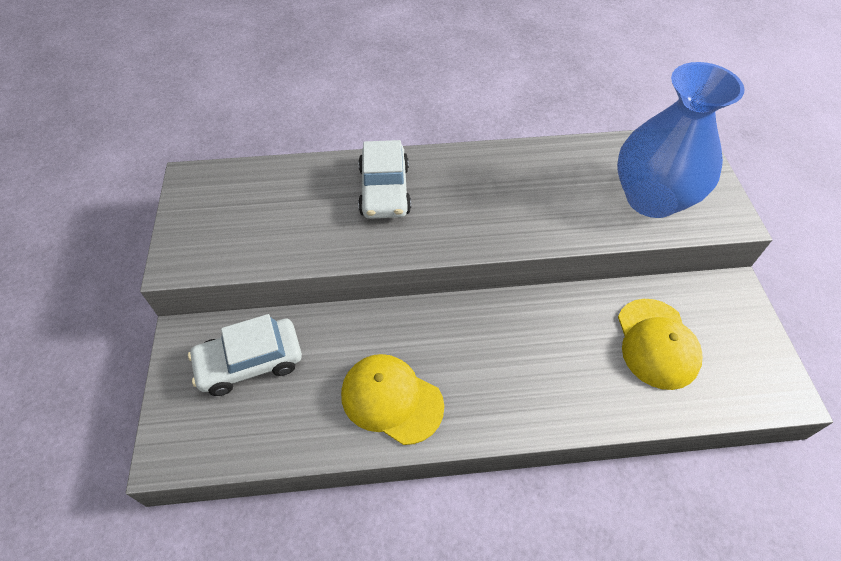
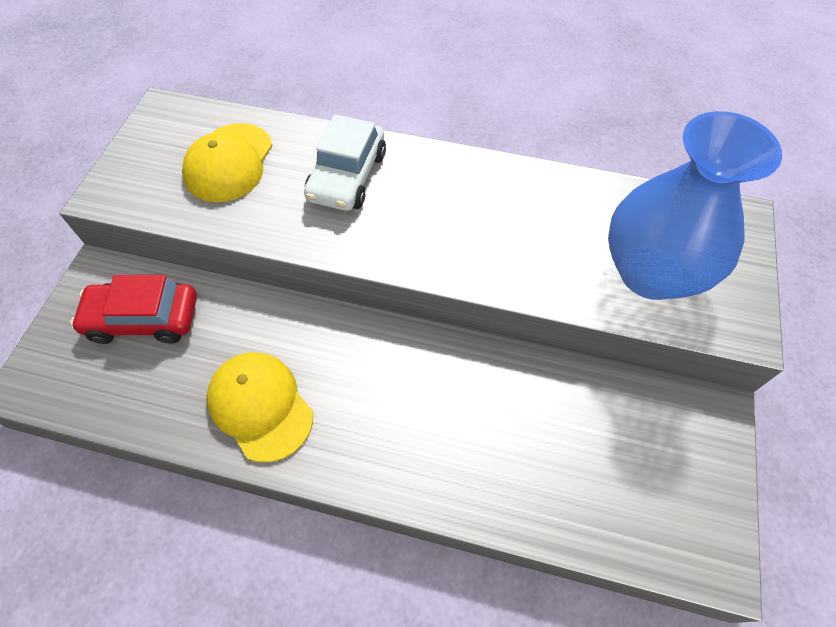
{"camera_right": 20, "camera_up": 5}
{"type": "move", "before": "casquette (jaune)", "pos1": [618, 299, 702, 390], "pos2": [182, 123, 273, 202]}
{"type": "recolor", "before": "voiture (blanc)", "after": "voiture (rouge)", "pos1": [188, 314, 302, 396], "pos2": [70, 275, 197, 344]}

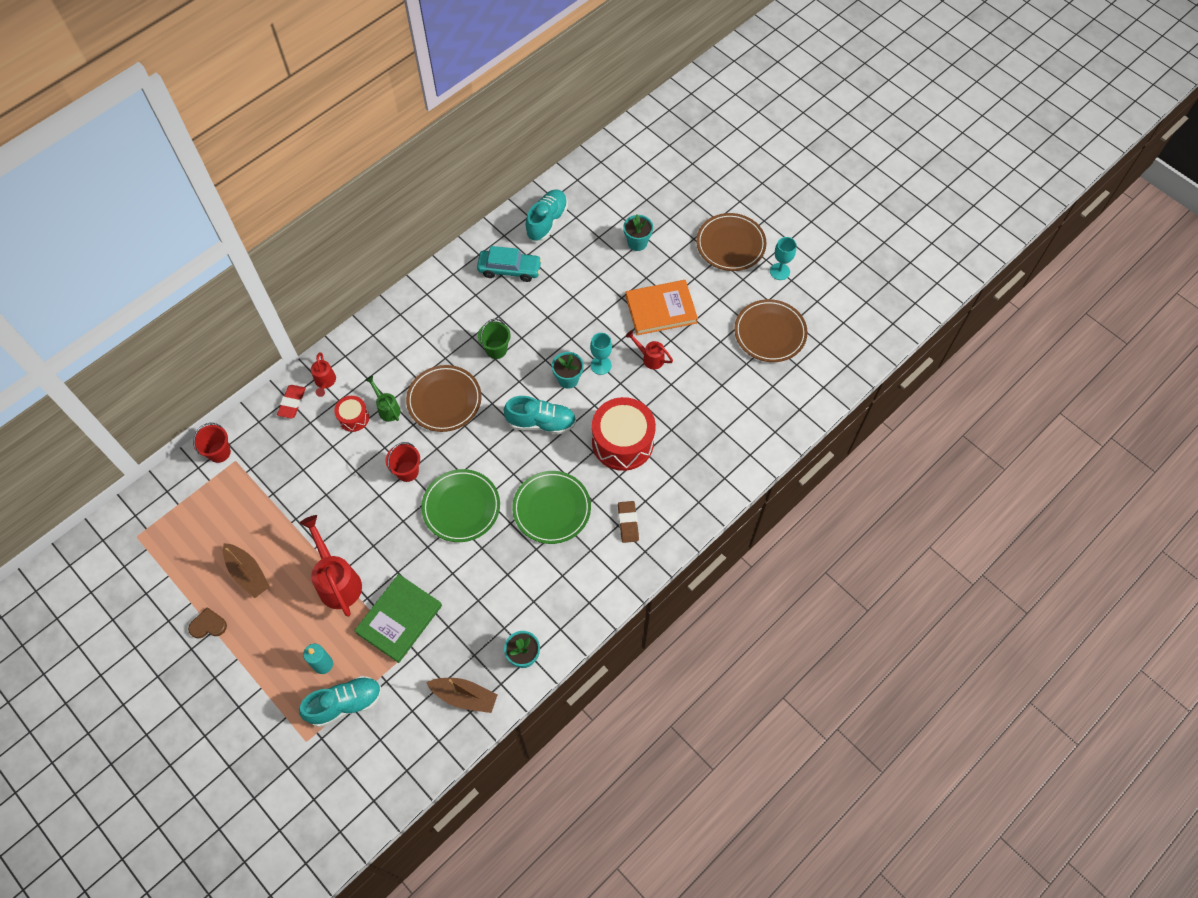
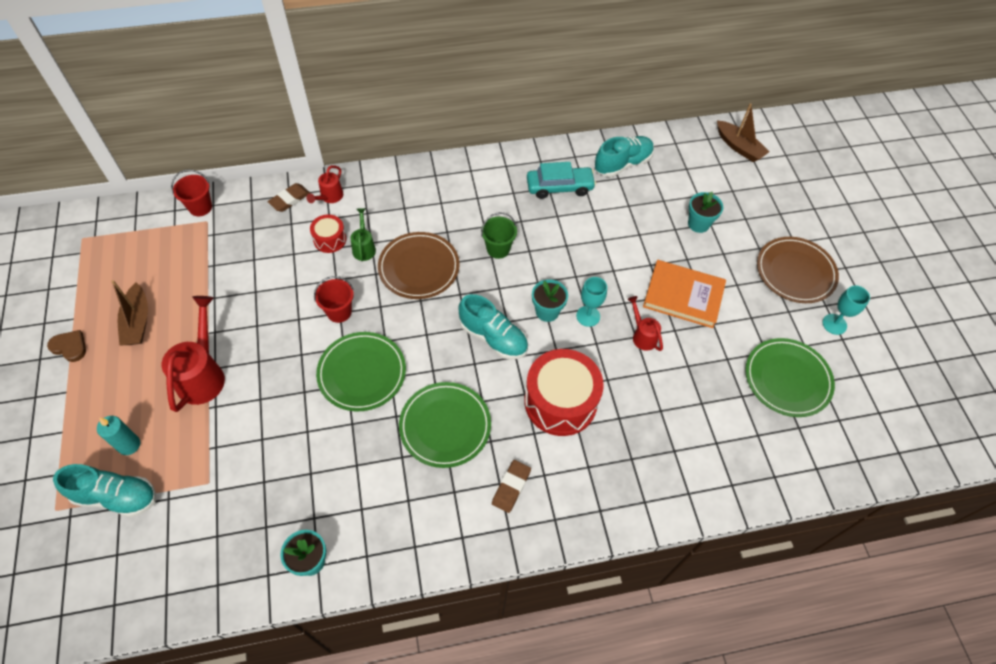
{"camera_right": 30, "camera_up": -5}
{"type": "delete", "before": "livre (vert)", "pos1": [354, 574, 442, 663]}
{"type": "move", "before": "bateau (marron)", "pos1": [426, 678, 497, 713], "pos2": [717, 103, 770, 162]}
{"type": "recolor", "before": "gomme (rouge)", "after": "gomme (marron)", "pos1": [277, 385, 306, 418], "pos2": [268, 183, 310, 212]}
{"type": "recolor", "before": "assiette (marron)", "after": "assiette (vert)", "pos1": [734, 299, 808, 362], "pos2": [745, 338, 835, 417]}
{"type": "rotate", "before": "voiture (turquoise)", "pos1": [477, 246, 542, 282], "pos2": [527, 162, 596, 199], "turn": -45}

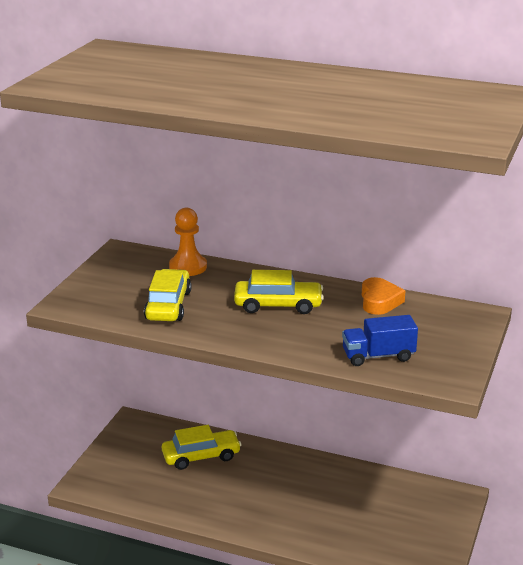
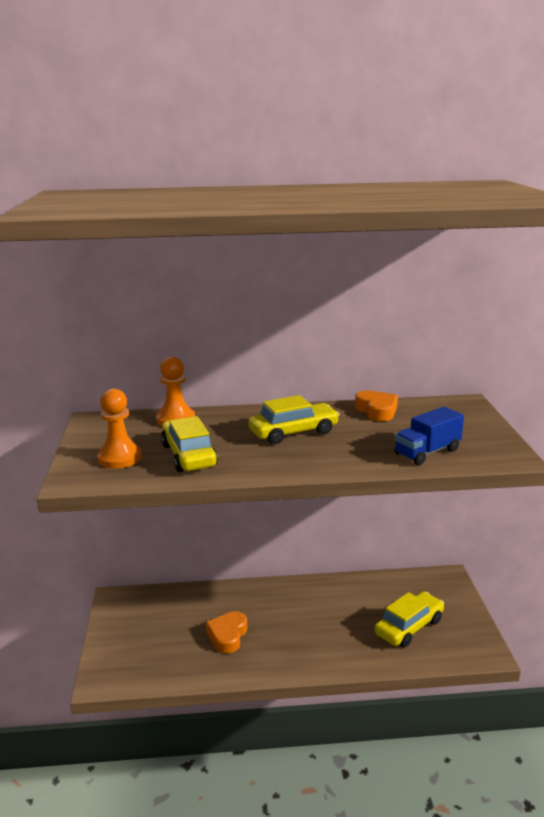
{"camera_right": -25, "camera_up": -5}
{"type": "insert", "after": "pion (orange)", "pos2": [97, 388, 142, 469]}
{"type": "insert", "after": "cœur (orange)", "pos2": [205, 611, 247, 654]}
{"type": "move", "before": "voiture (jaune)", "pos1": [162, 425, 241, 470], "pos2": [375, 591, 444, 647]}

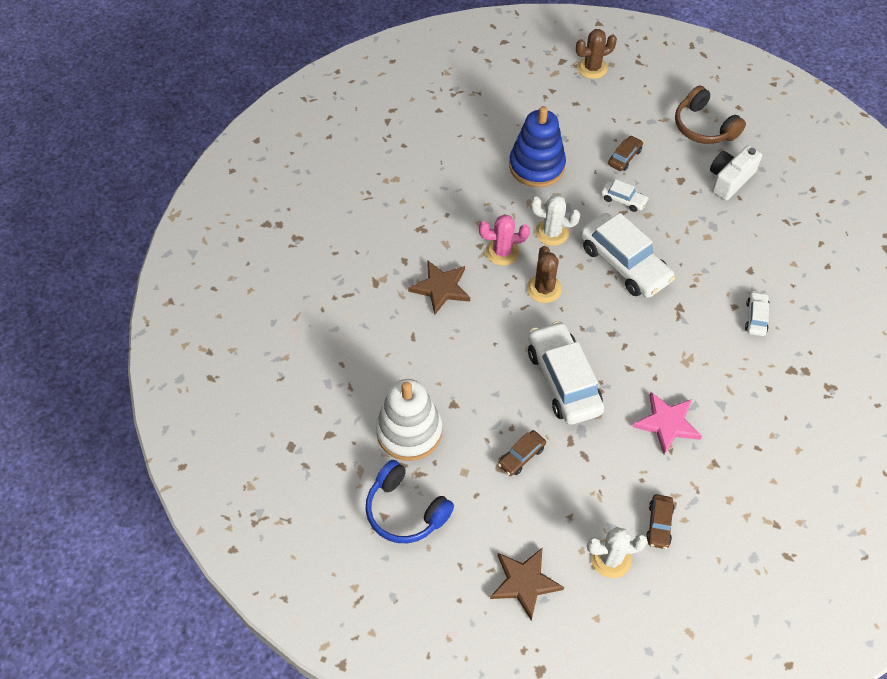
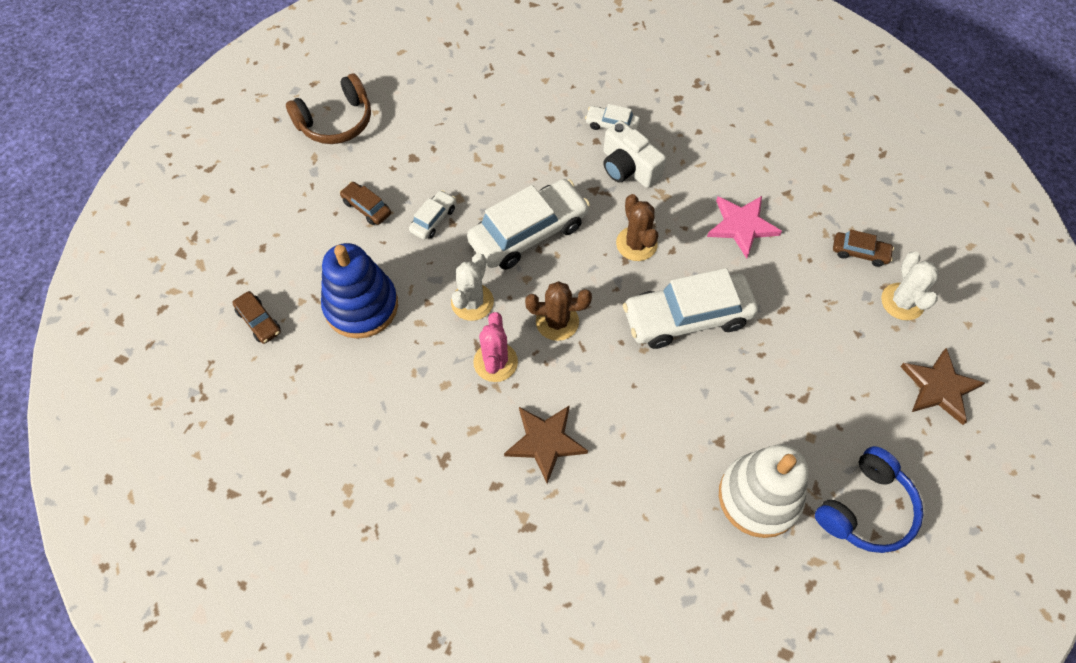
{"camera_right": -85, "camera_up": 5}
{"type": "move", "before": "voiture (marron)", "pos1": [498, 430, 546, 476], "pos2": [232, 291, 281, 344]}
{"type": "move", "before": "cactus (marron)", "pos1": [576, 29, 617, 79], "pos2": [616, 194, 658, 261]}
{"type": "move", "before": "appareil photo (blanc)", "pos1": [710, 145, 762, 200], "pos2": [603, 120, 666, 188]}

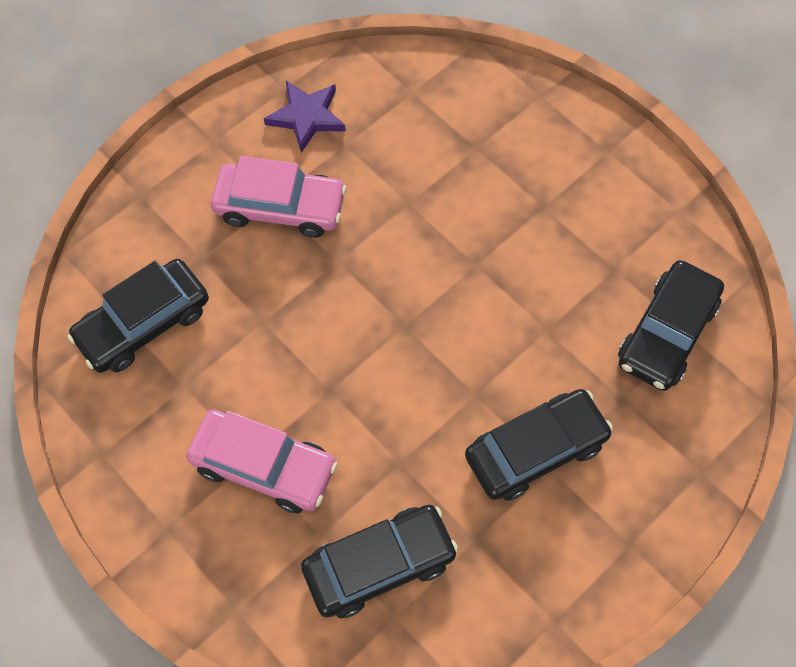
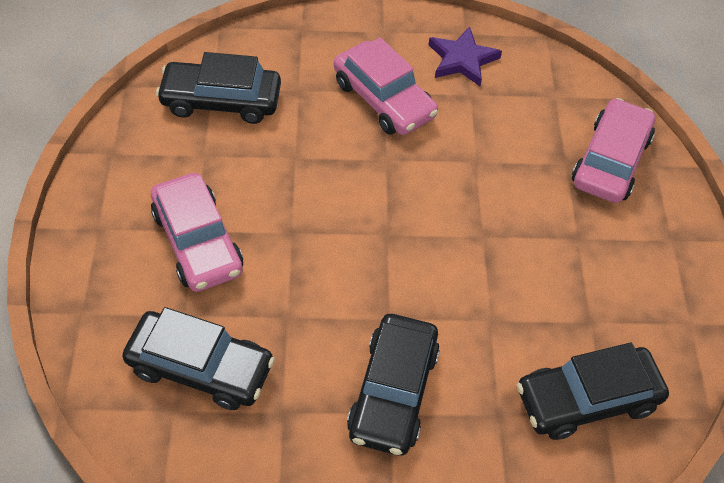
{"camera_right": 40, "camera_up": -10}
{"type": "insert", "after": "voiture (rose)", "pos2": [572, 98, 655, 203]}
{"type": "rotate", "before": "voiture (noir)", "pos1": [465, 389, 613, 501], "pos2": [347, 314, 440, 456], "turn": 90}

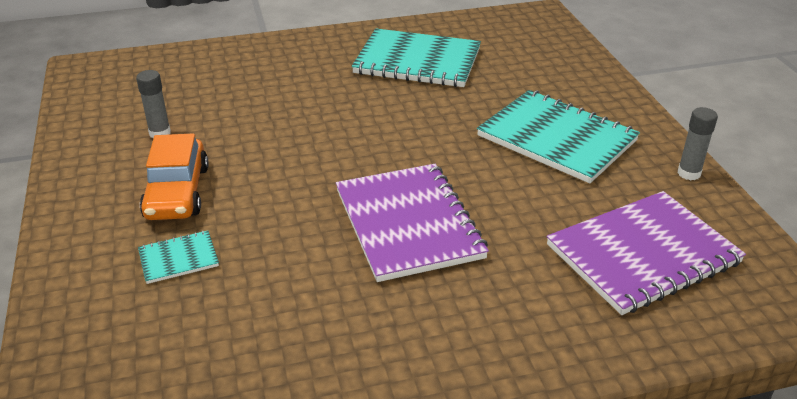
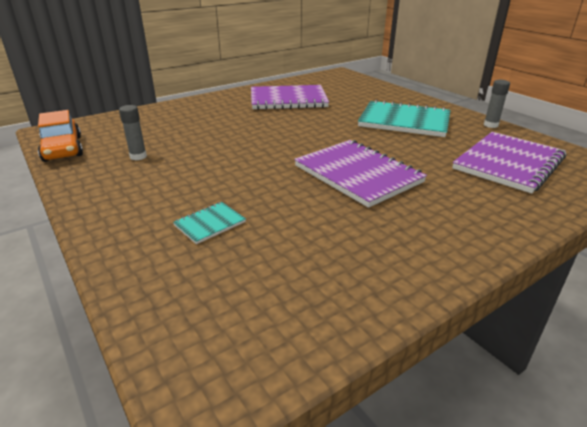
{"camera_right": -20, "camera_up": -5}
{"type": "move", "before": "voiture (orange)", "pos1": [140, 133, 209, 220], "pos2": [38, 110, 83, 162]}
{"type": "recolor", "before": "carnet (turquoise)", "after": "carnet (violet)", "pos1": [352, 28, 481, 87], "pos2": [251, 85, 329, 110]}

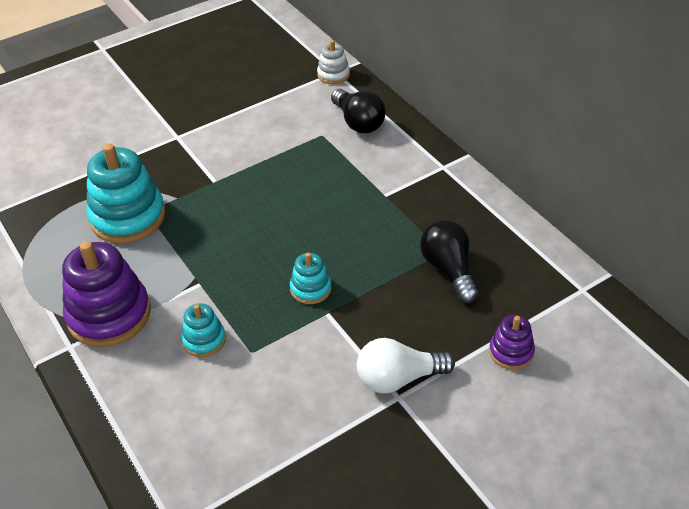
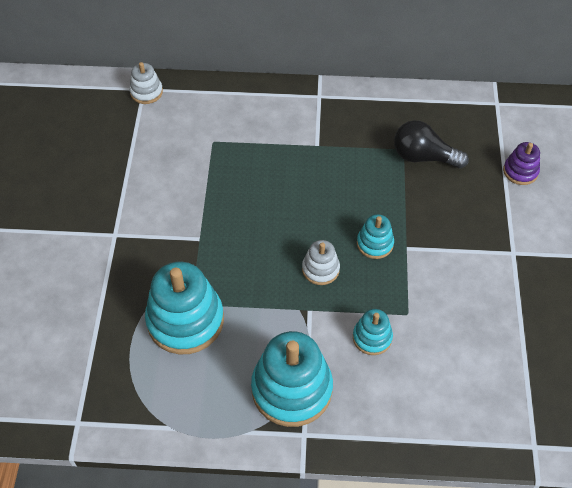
{"camera_right": -55, "camera_up": 10}
{"type": "delete", "before": "ampoule (noir)", "pos1": [331, 89, 386, 133]}
{"type": "delete", "before": "ampoule (blanc)", "pos1": [356, 338, 455, 393]}
{"type": "insert", "after": "jouet à empiler (blanc)", "pos2": [302, 240, 340, 285]}
{"type": "recolor", "before": "jouet à empiler (violet)", "after": "jouet à empiler (turquoise)", "pos1": [62, 241, 150, 347], "pos2": [251, 331, 333, 427]}

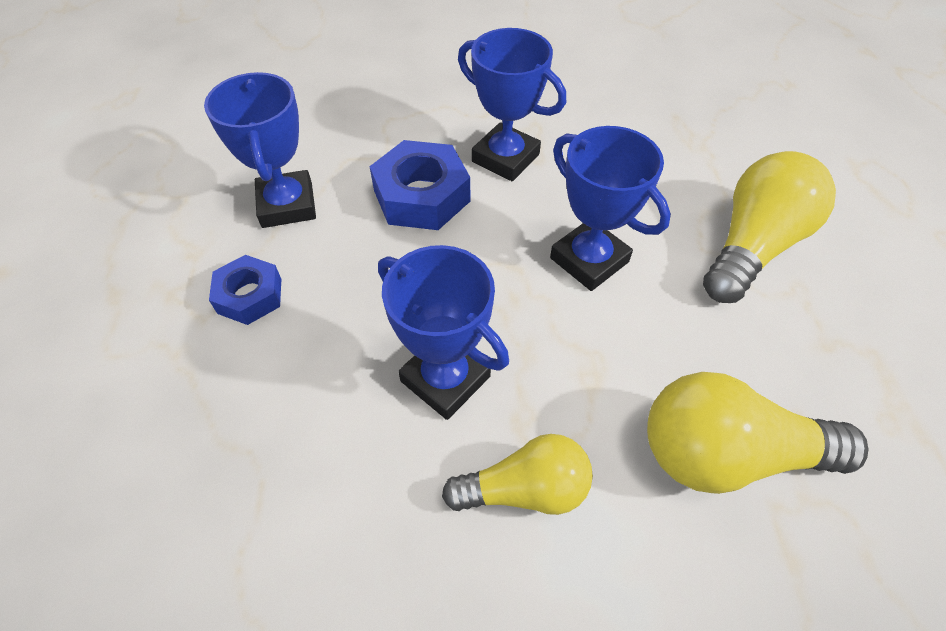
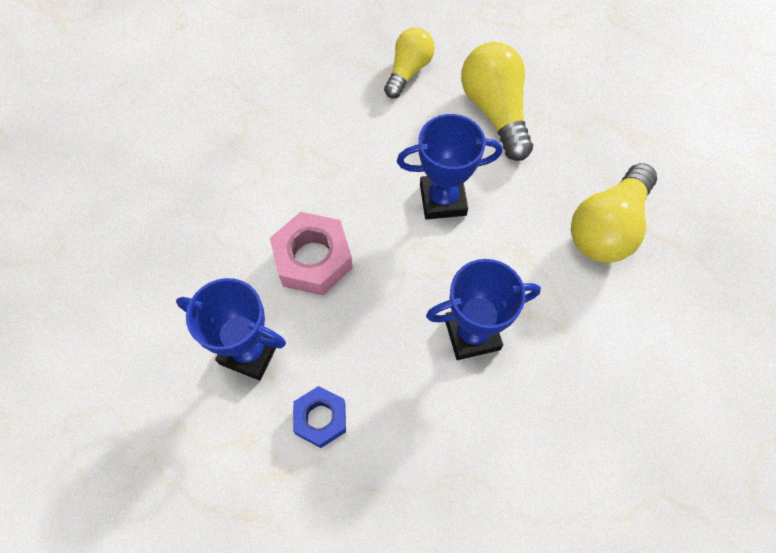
{"camera_right": -55, "camera_up": 10}
{"type": "delete", "before": "trophée (bleu)", "pos1": [458, 28, 566, 181]}
{"type": "move", "before": "ampoule (jaune)", "pos1": [442, 434, 593, 515], "pos2": [384, 27, 435, 98]}
{"type": "recolor", "before": "écrou (bleu)", "after": "écrou (rose)", "pos1": [369, 140, 470, 230], "pos2": [270, 212, 353, 295]}

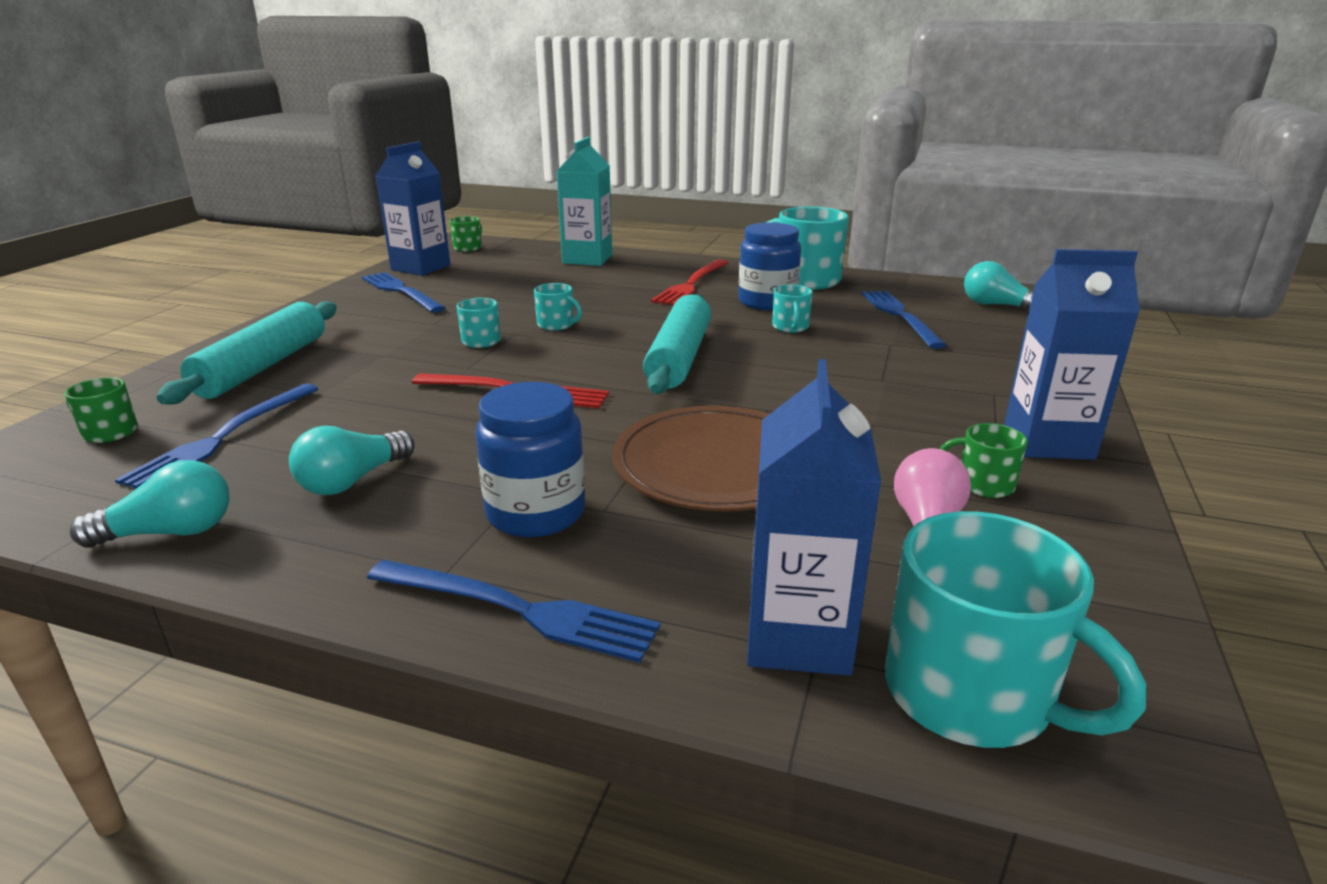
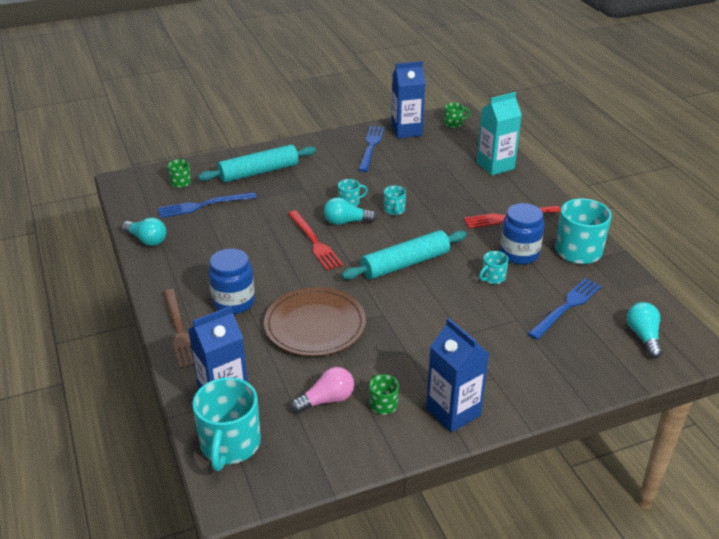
{"camera_right": 50, "camera_up": 10}
{"type": "move", "before": "ampoule (turquoise)", "pos1": [289, 426, 415, 495], "pos2": [324, 197, 377, 225]}
{"type": "recolor", "before": "fourchette (bleu)", "after": "fourchette (marron)", "pos1": [367, 560, 660, 663], "pos2": [163, 289, 194, 369]}

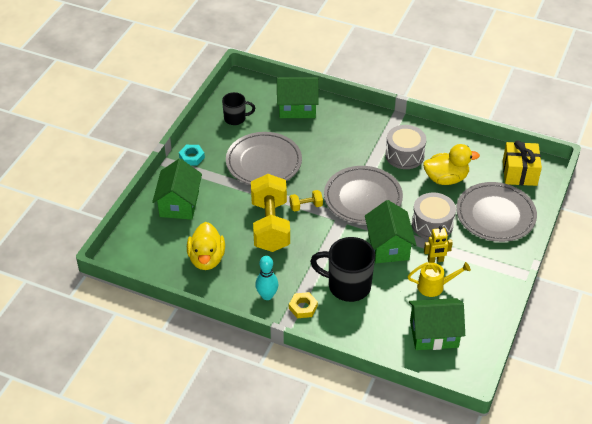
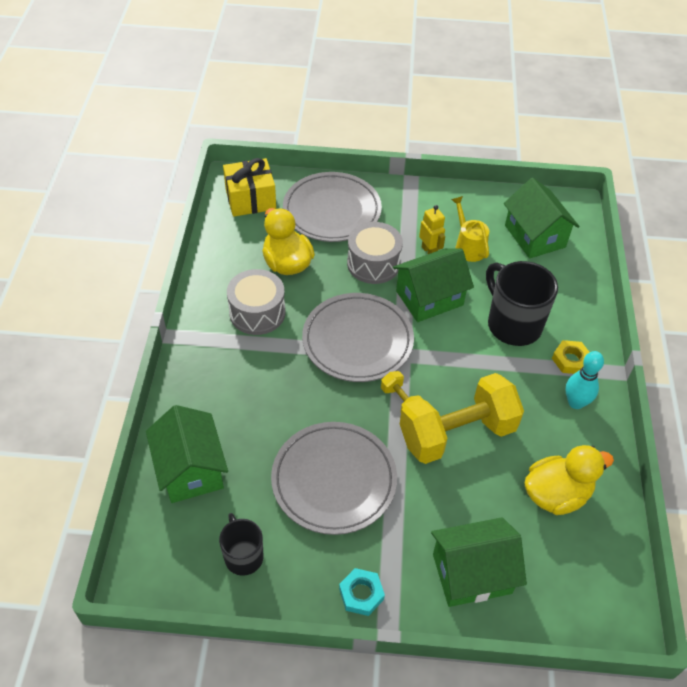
{"camera_right": -110, "camera_up": 5}
{"type": "rotate", "before": "tasse (noir)", "pos1": [310, 237, 375, 302], "pos2": [486, 261, 558, 346], "turn": 150}

